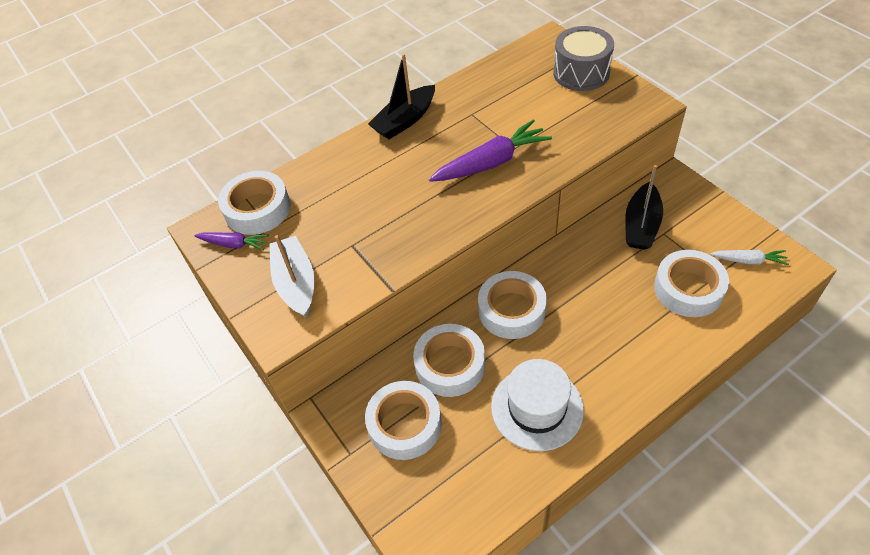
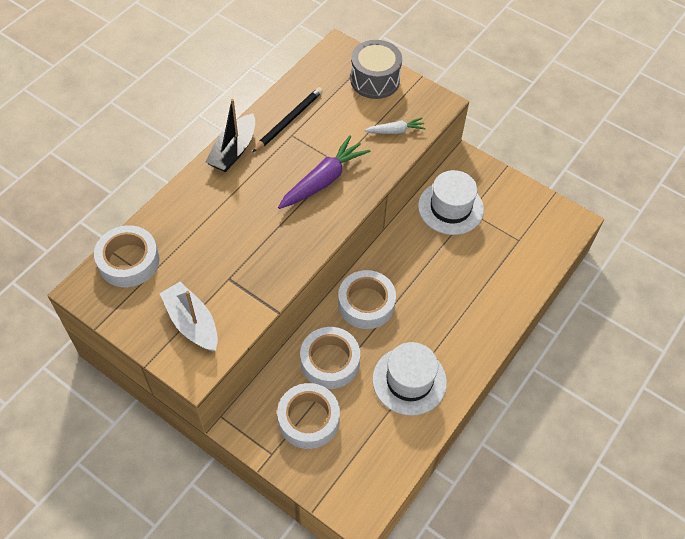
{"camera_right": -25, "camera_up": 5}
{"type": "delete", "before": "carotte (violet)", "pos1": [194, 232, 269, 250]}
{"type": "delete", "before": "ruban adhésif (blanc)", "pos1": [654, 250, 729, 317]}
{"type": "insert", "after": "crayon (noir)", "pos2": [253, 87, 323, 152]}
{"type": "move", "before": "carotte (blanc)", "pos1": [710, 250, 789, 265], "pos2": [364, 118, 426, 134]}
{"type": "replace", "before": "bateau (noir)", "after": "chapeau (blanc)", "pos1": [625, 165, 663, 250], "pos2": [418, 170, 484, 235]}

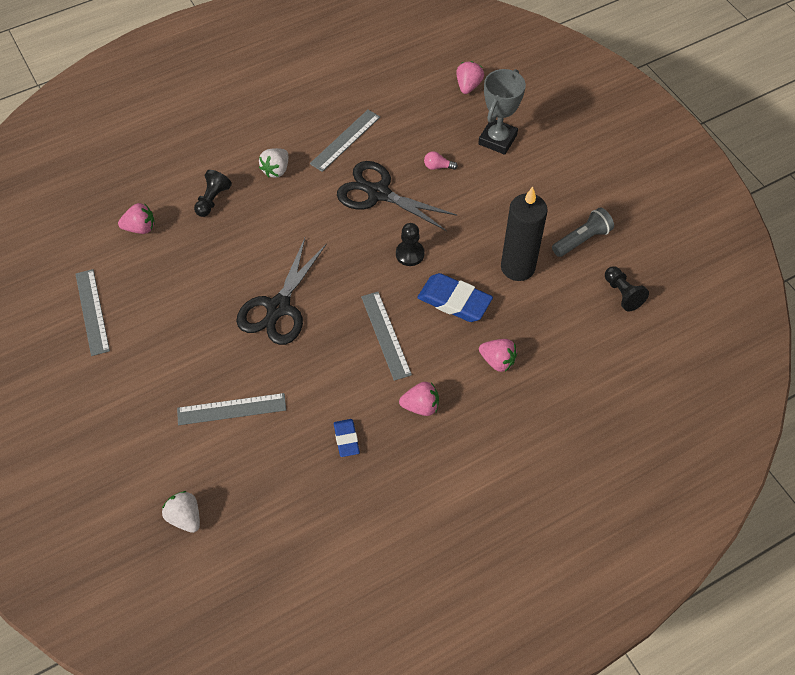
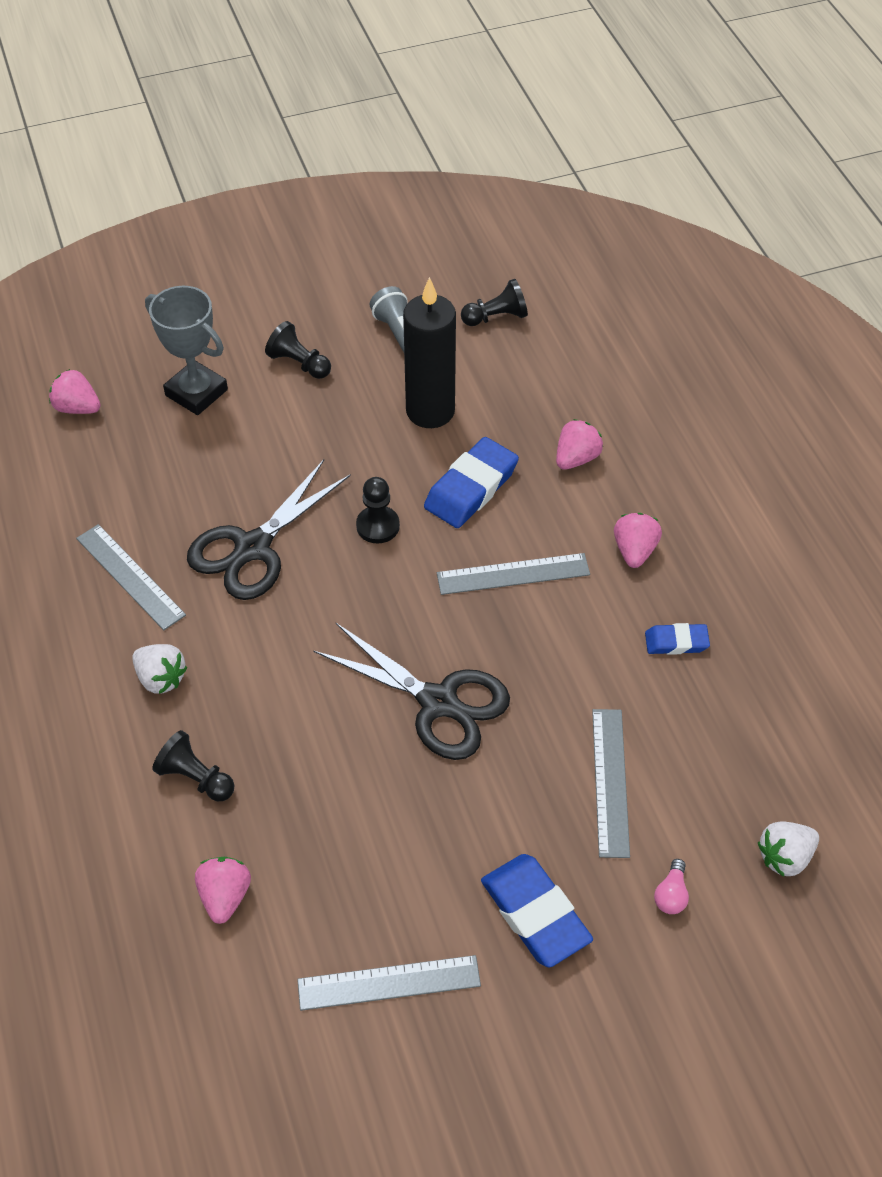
{"camera_right": -80, "camera_up": -5}
{"type": "insert", "after": "pion (noir)", "pos2": [265, 321, 331, 379]}
{"type": "insert", "after": "gomme (bleu)", "pos2": [481, 854, 593, 967]}
{"type": "move", "before": "ampoule (rose)", "pos1": [424, 151, 458, 170], "pos2": [654, 859, 689, 914]}

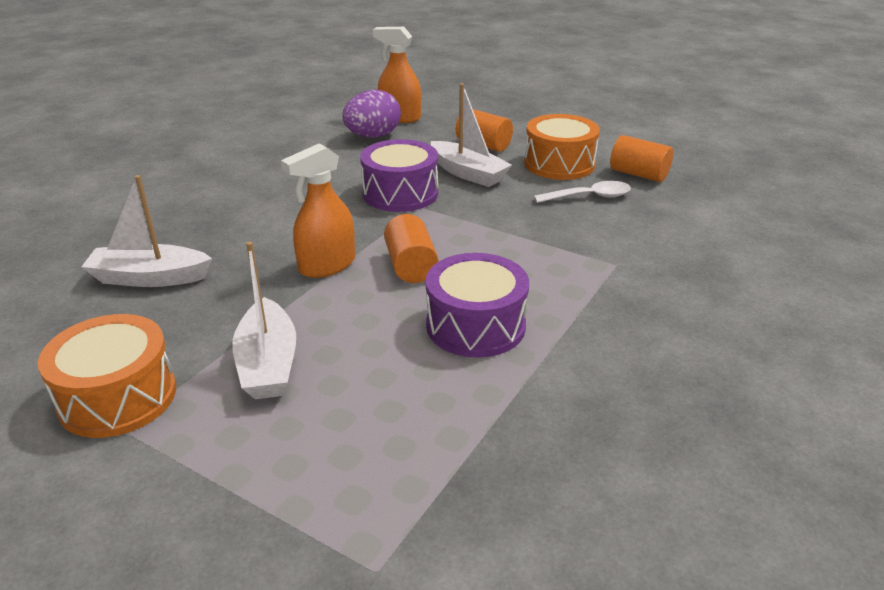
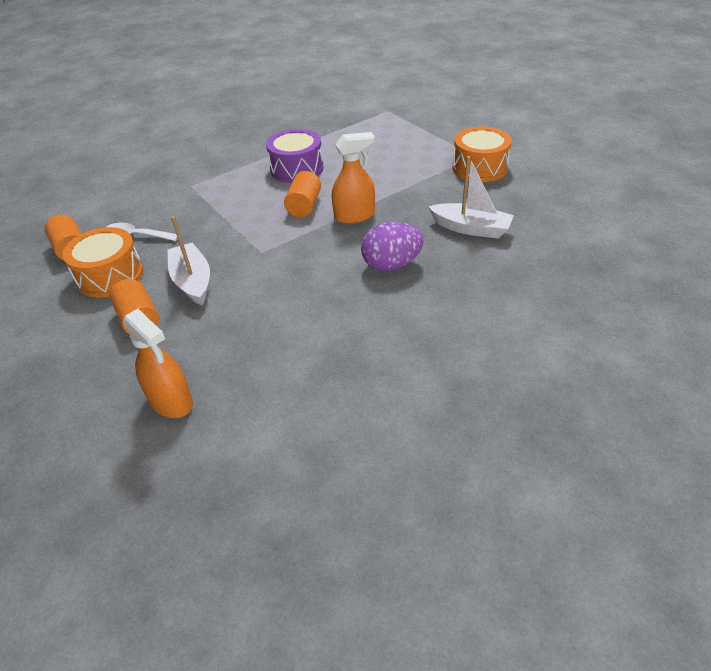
{"camera_right": -155, "camera_up": 10}
{"type": "delete", "before": "bateau (blanc)", "pos1": [232, 242, 296, 399]}
{"type": "delete", "before": "tambour (violet)", "pos1": [360, 139, 438, 212]}
{"type": "move", "before": "œuf (violet)", "pos1": [343, 90, 401, 138], "pos2": [361, 222, 424, 271]}

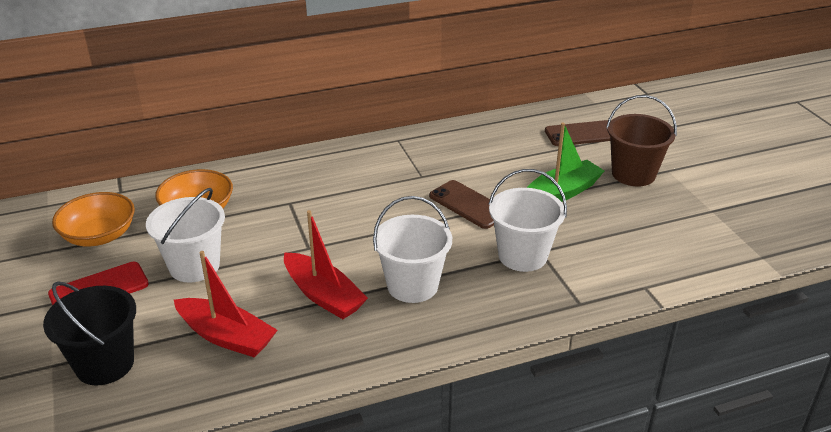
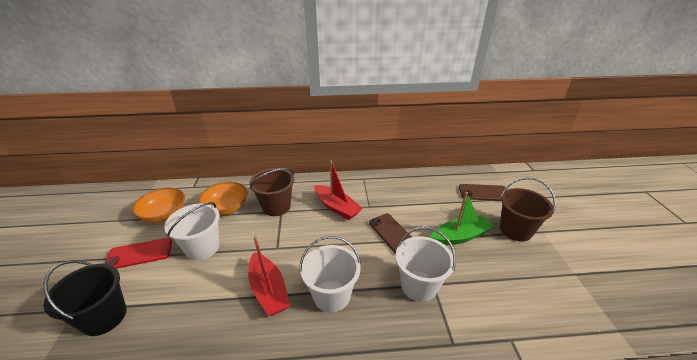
{"camera_right": 15, "camera_up": 0}
{"type": "insert", "after": "seau (marron)", "pos2": [249, 168, 295, 216]}
{"type": "move", "before": "bateau (rouge)", "pos1": [174, 251, 278, 358], "pos2": [314, 160, 363, 220]}

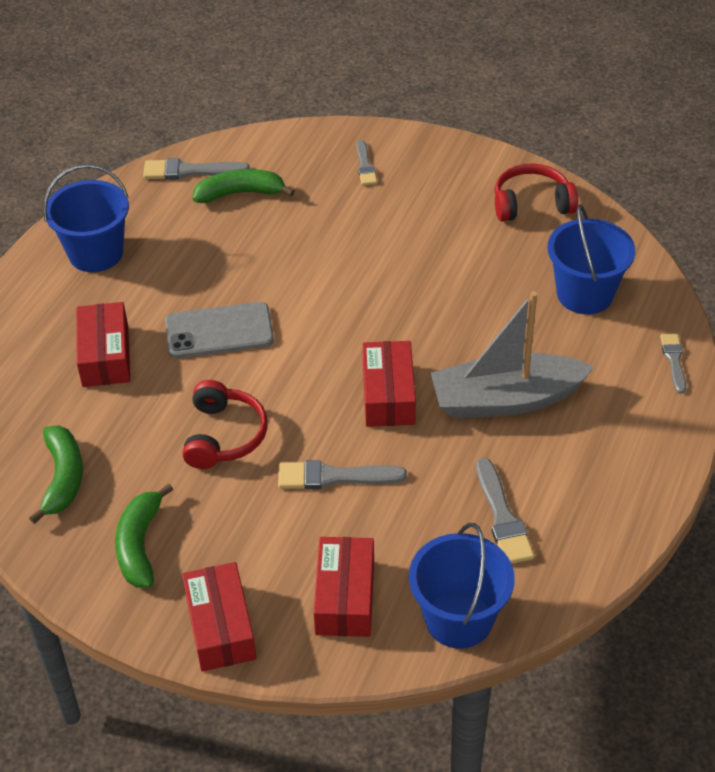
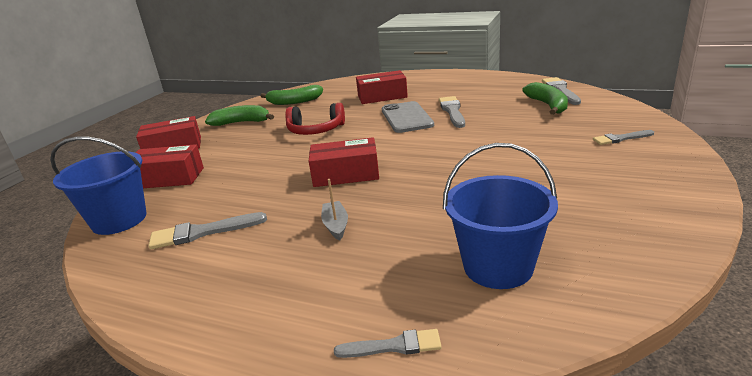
{"camera_right": 90, "camera_up": -20}
{"type": "delete", "before": "seau (bleu)", "pos1": [43, 164, 129, 272]}
{"type": "delete", "before": "casque audio (rouge)", "pos1": [494, 164, 578, 222]}
{"type": "move", "before": "pinceau (gris)", "pos1": [278, 460, 407, 489], "pos2": [439, 96, 465, 128]}
{"type": "resize", "before": "bateau (gris)", "pos1": [431, 291, 594, 418], "pos2": [321, 179, 348, 241], "scale": 0.4}

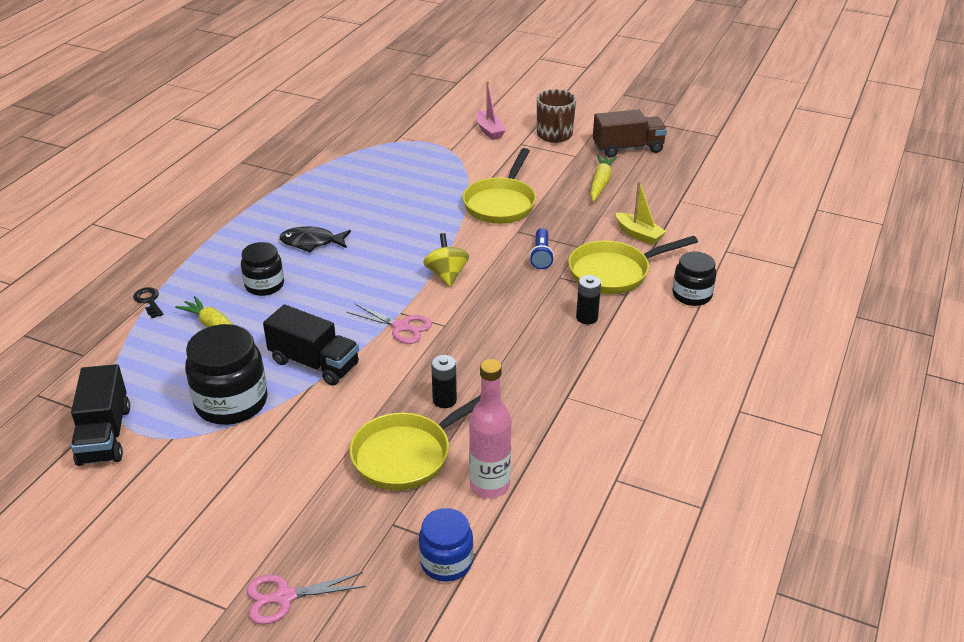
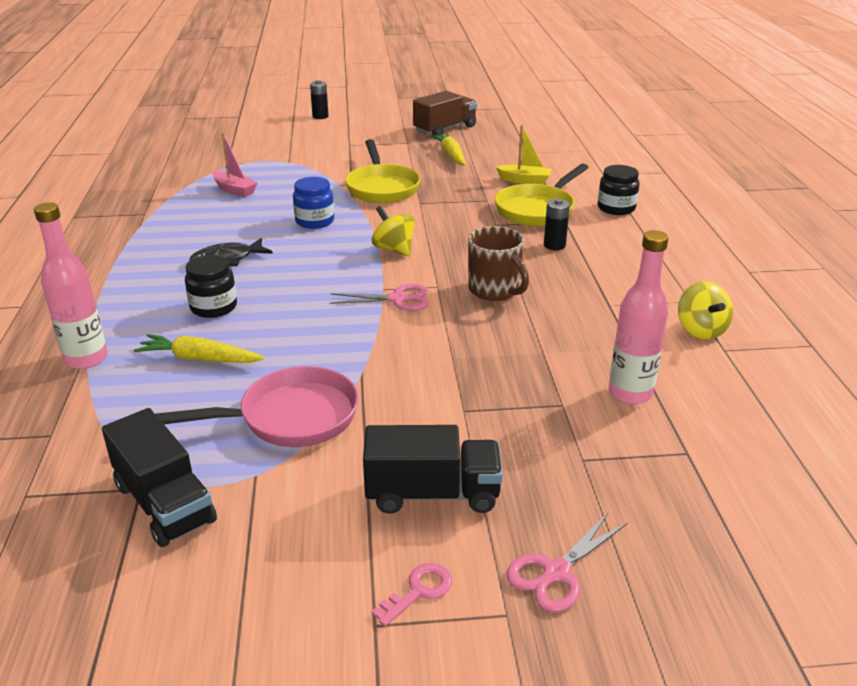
{"camera_right": -30, "camera_up": -5}
{"type": "delete", "before": "poêle (jaune)", "pos1": [349, 395, 481, 490]}
{"type": "delete", "before": "lampe de poche (bleu)", "pos1": [529, 228, 554, 269]}
{"type": "insert", "after": "clé (rose)", "pos2": [371, 563, 452, 626]}
{"type": "insert", "after": "toupie (jaune)", "pos2": [678, 282, 733, 339]}
{"type": "move", "before": "camion (noir)", "pos1": [263, 304, 359, 386], "pos2": [363, 425, 503, 514]}
{"type": "move", "before": "bocal (bleu)", "pos1": [419, 508, 474, 582], "pos2": [293, 177, 334, 229]}
{"type": "move", "before": "pile (noir)", "pos1": [431, 355, 457, 408], "pos2": [310, 80, 329, 119]}
{"type": "move", "before": "bateau (rose)", "pos1": [476, 81, 506, 140], "pos2": [212, 133, 258, 197]}
{"type": "move", "before": "tasse (marron)", "pos1": [537, 89, 576, 143], "pos2": [468, 226, 529, 301]}
{"type": "replace", "before": "clé (noir)", "after": "bouteille (rose)", "pos1": [133, 287, 164, 318], "pos2": [34, 202, 108, 369]}
{"type": "replace", "before": "bocal (noir)", "after": "poêle (rose)", "pos1": [185, 324, 267, 425], "pos2": [156, 366, 359, 447]}

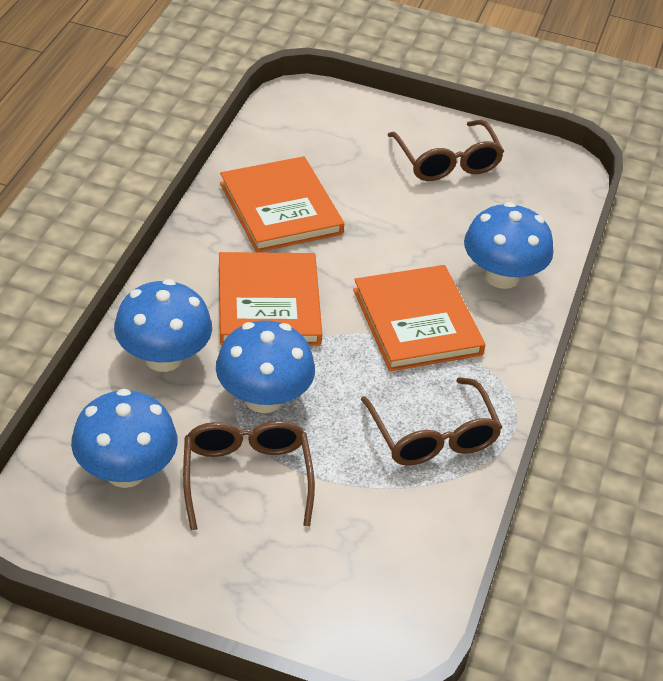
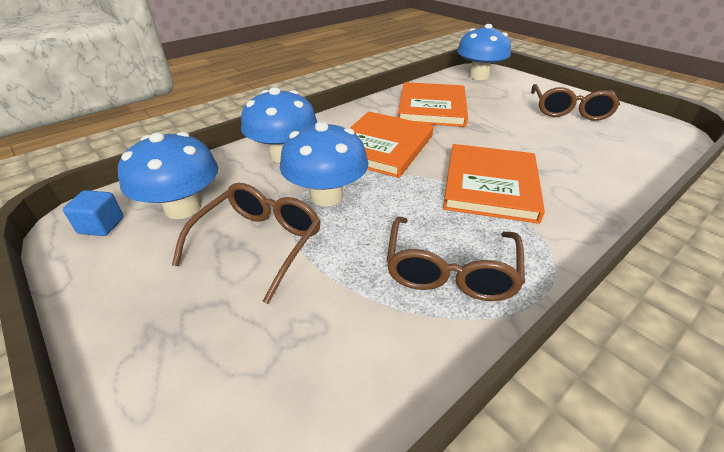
{"camera_right": 35, "camera_up": -5}
{"type": "insert", "after": "cube (bleu)", "pos2": [63, 190, 124, 236]}
{"type": "move", "before": "champignon (bleu)", "pos1": [464, 202, 554, 289], "pos2": [457, 24, 511, 80]}

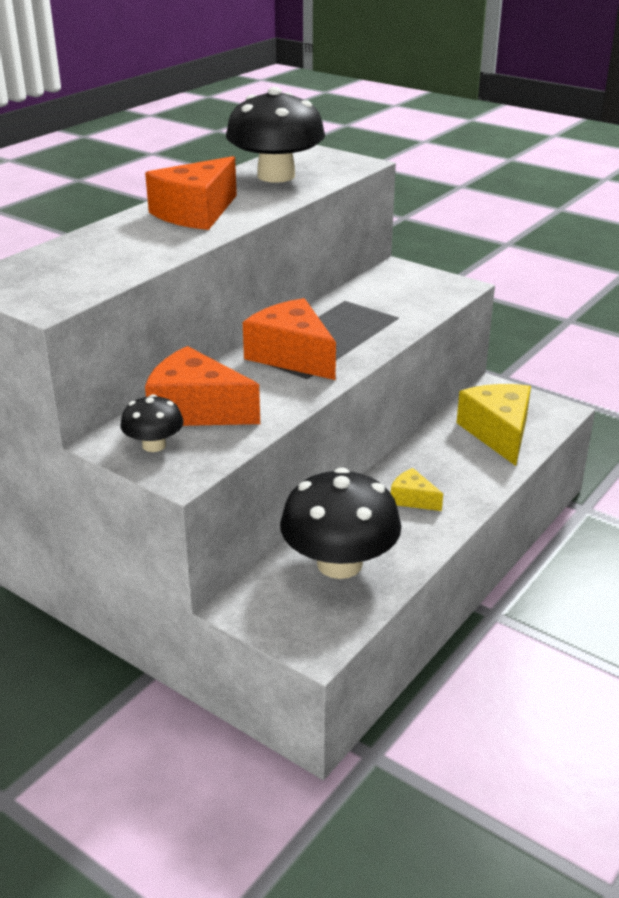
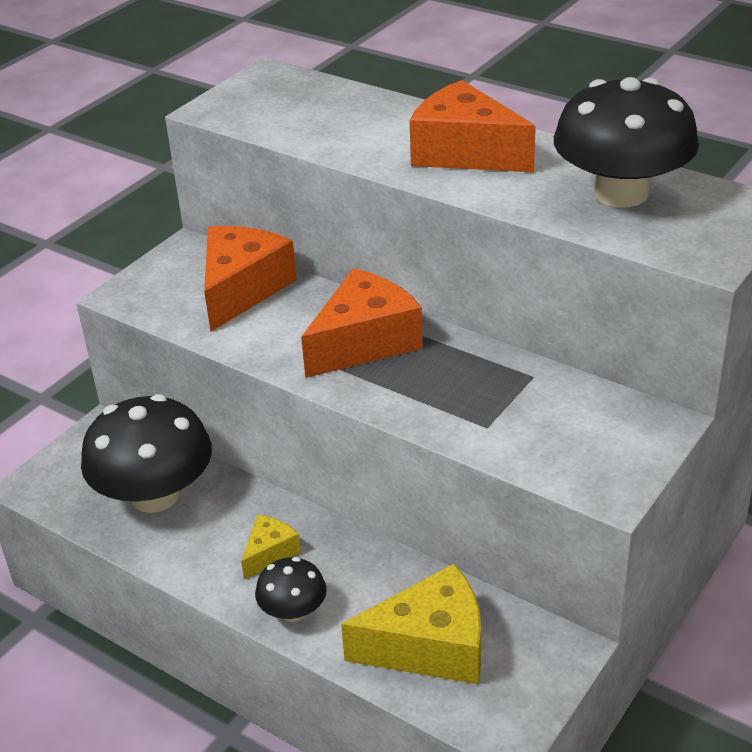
{"camera_right": 90, "camera_up": 5}
{"type": "move", "before": "champignon (noir)", "pos1": [120, 394, 184, 452], "pos2": [255, 557, 327, 622]}

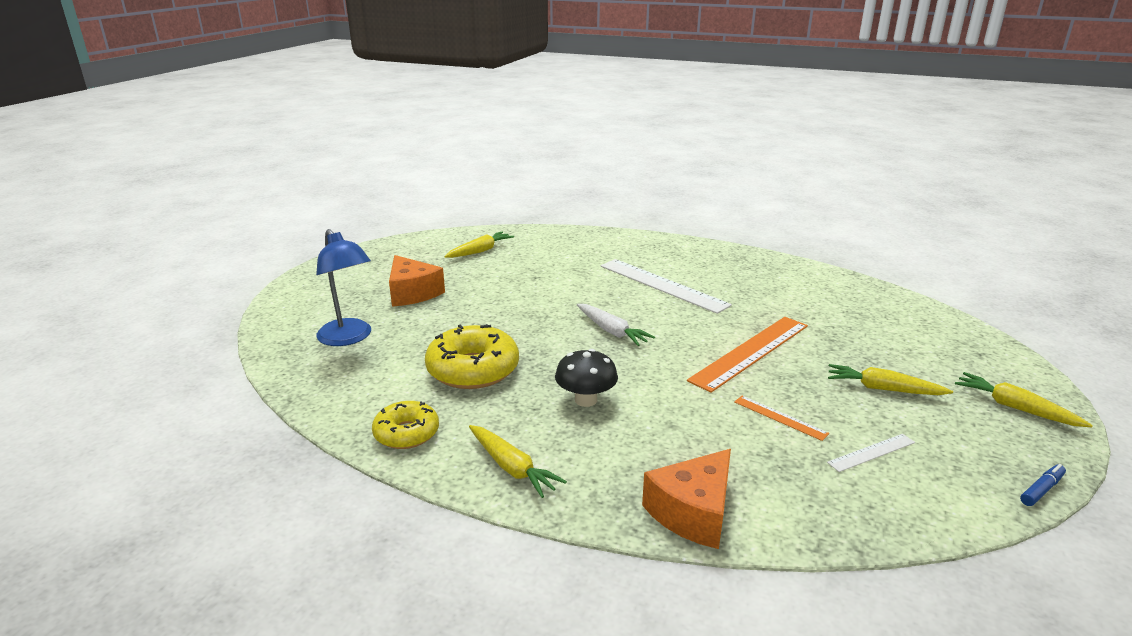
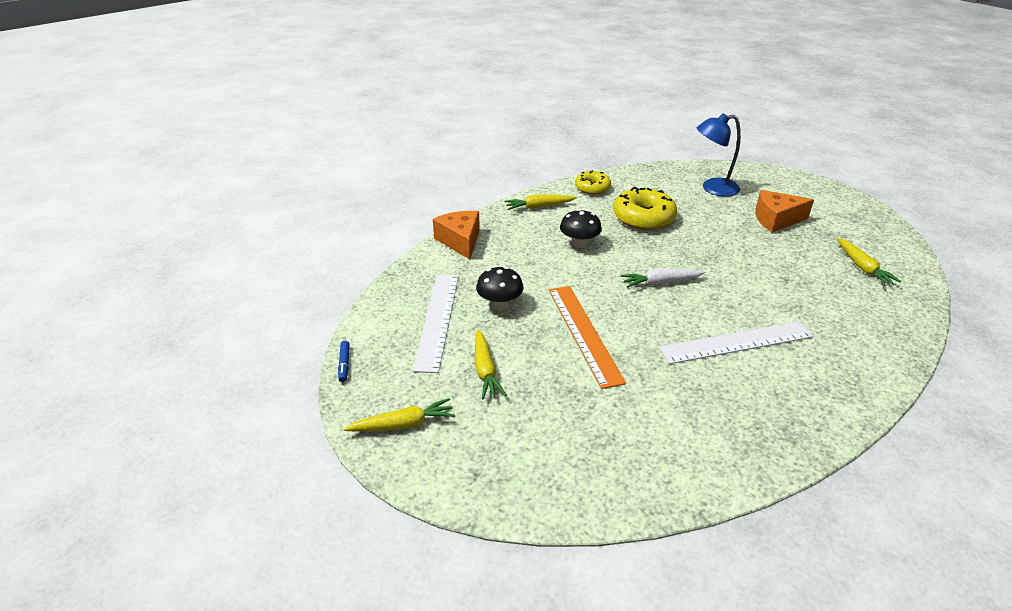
{"camera_right": 120, "camera_up": 10}
{"type": "replace", "before": "règle (orange)", "after": "champignon (noir)", "pos1": [734, 396, 829, 441], "pos2": [476, 267, 524, 310]}
{"type": "rotate", "before": "carotte (jaune)", "pos1": [828, 364, 953, 395], "pos2": [475, 329, 506, 399], "turn": 120}
{"type": "resize", "before": "règle (blanc)", "pos1": [827, 434, 915, 472], "pos2": [413, 274, 459, 373], "scale": 2.12}

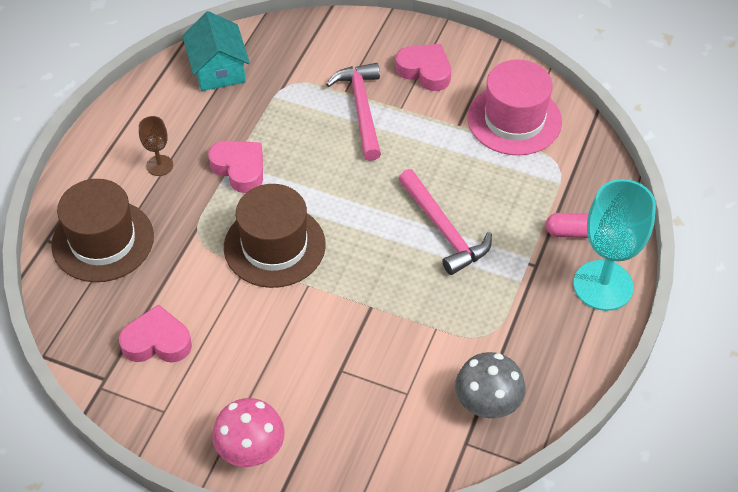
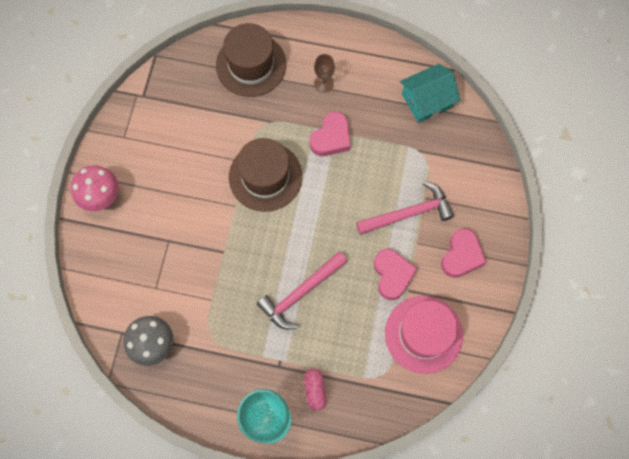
{"camera_right": 80, "camera_up": 20}
{"type": "move", "before": "cœur (rose)", "pos1": [119, 304, 192, 362], "pos2": [374, 249, 417, 300]}

